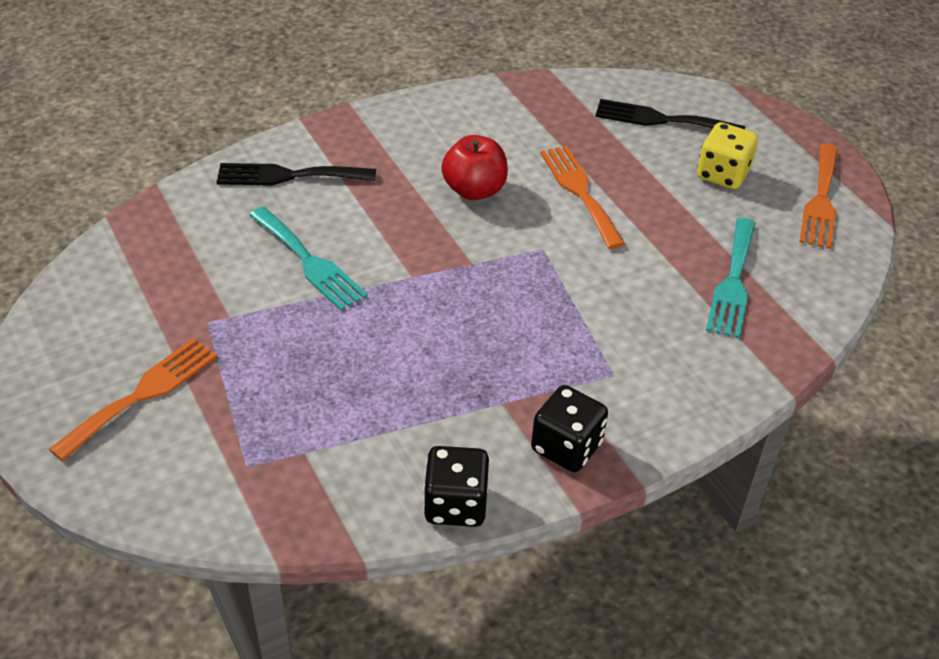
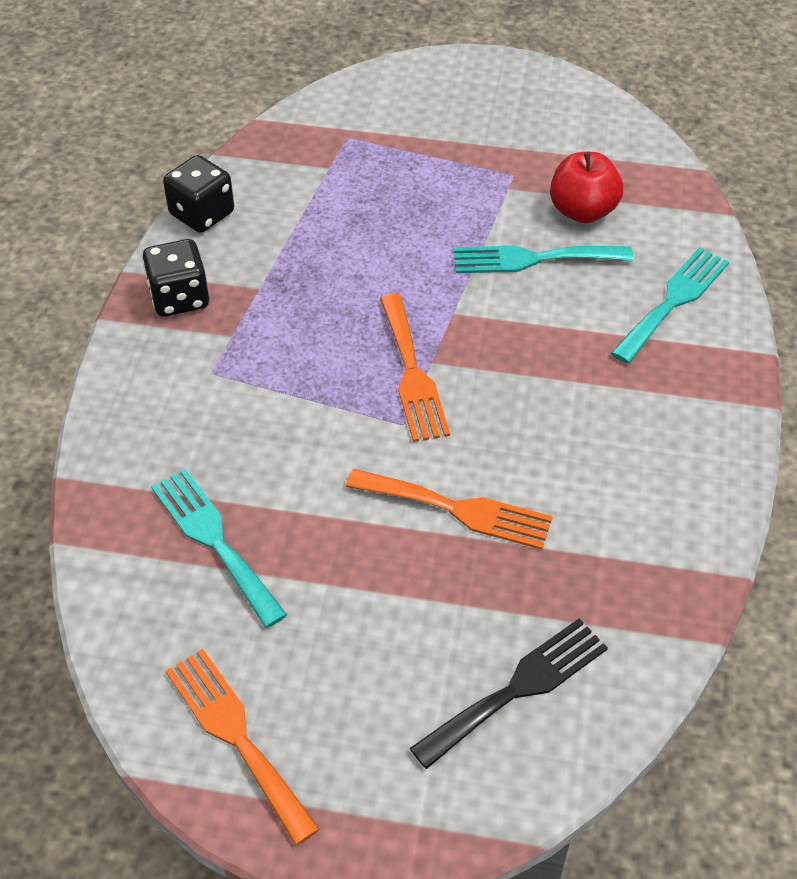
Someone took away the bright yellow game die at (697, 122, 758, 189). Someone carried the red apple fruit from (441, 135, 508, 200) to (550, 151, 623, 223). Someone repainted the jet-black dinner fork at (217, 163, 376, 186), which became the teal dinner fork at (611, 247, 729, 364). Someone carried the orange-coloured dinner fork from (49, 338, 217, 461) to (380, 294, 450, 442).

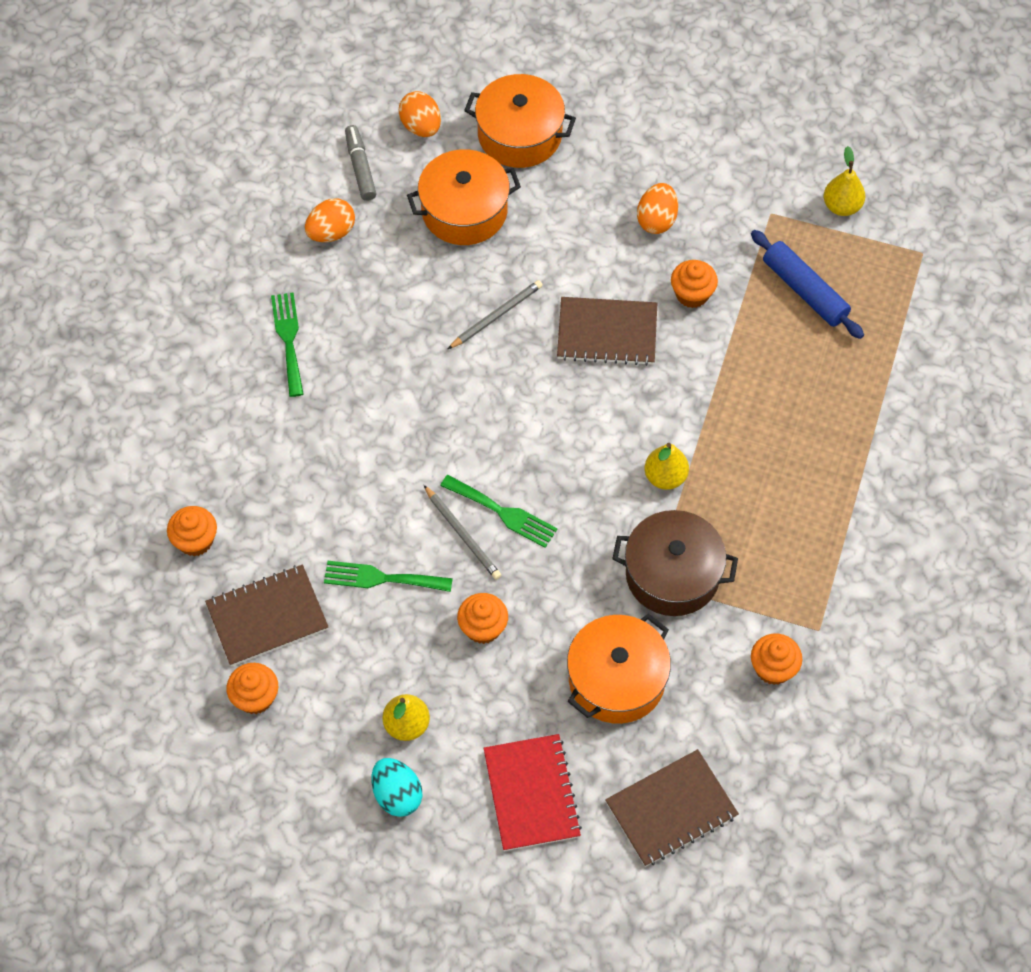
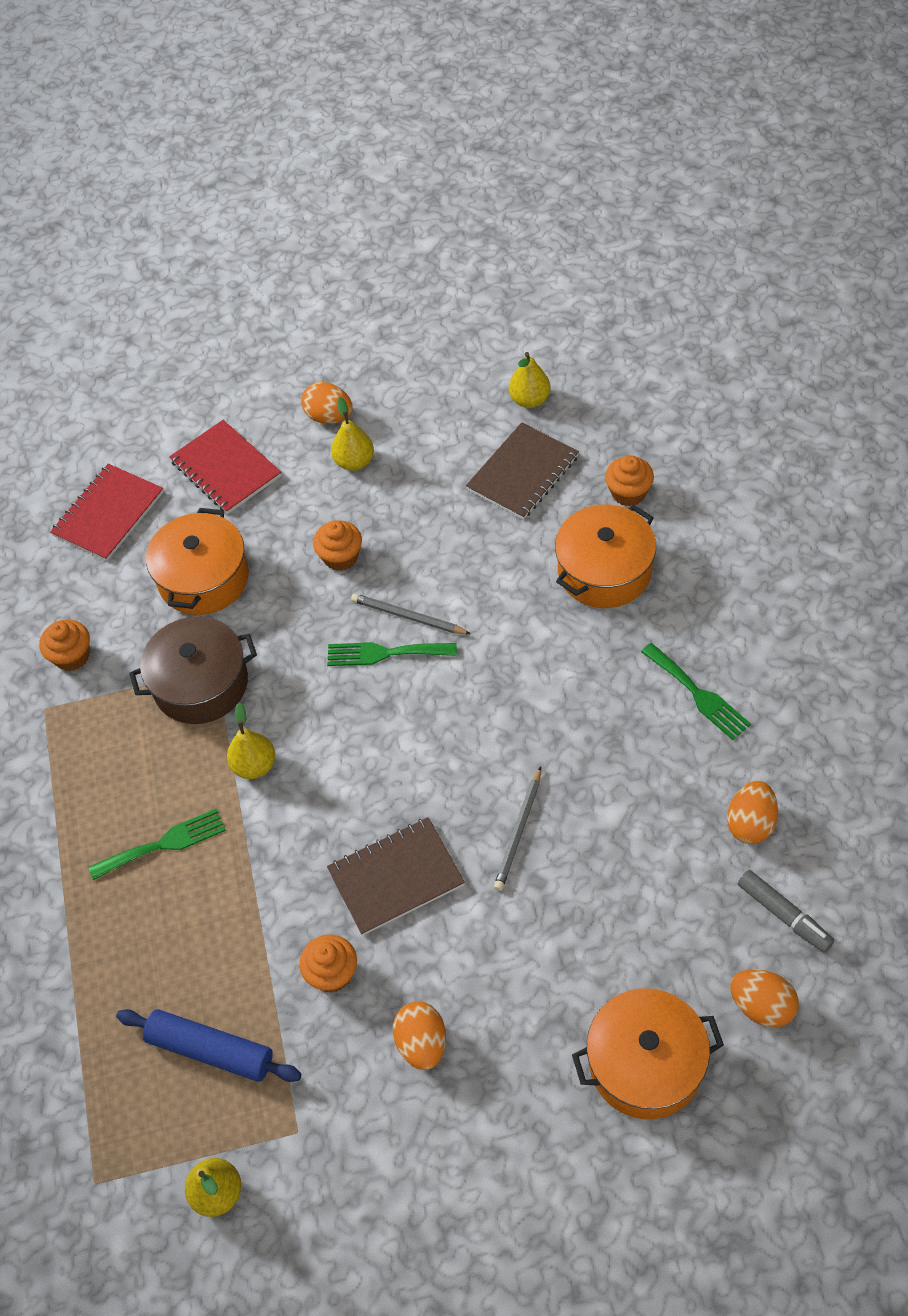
Someone carried the orange-coloured pot from (407, 150, 521, 245) to (555, 504, 656, 608). Someone carried the leaf-green dinner fork from (324, 561, 453, 592) to (88, 808, 226, 880). Someone took away the orange-coloured muffin at (226, 663, 278, 714). Someone repainted the brown notepad at (605, 749, 739, 867), which became the red notepad at (50, 464, 164, 561). Someone repainted the teal toy egg at (372, 758, 422, 817), which became the orange-coloured toy egg at (301, 382, 352, 424). Someone put down the bright yellow pear at (509, 352, 551, 408).

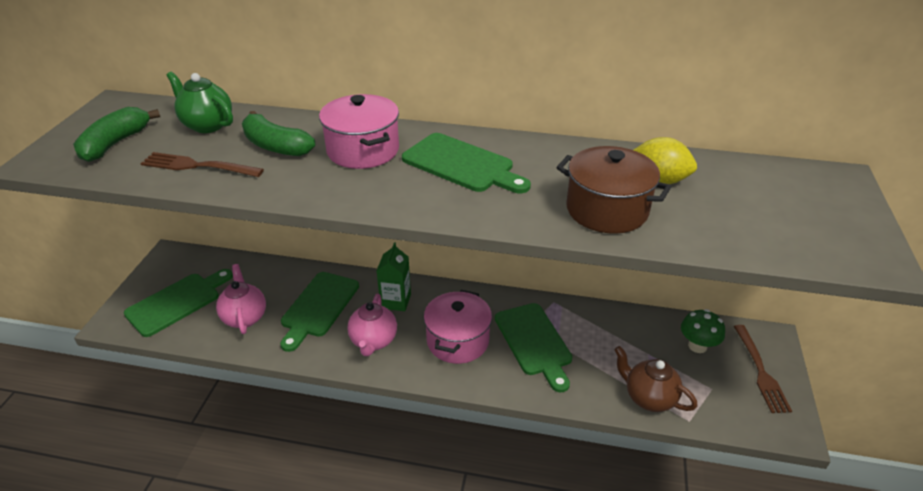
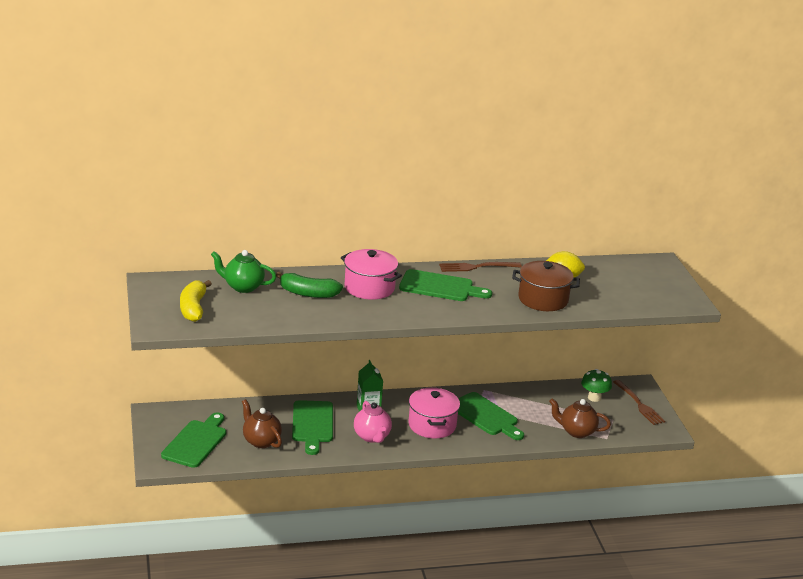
Someone repainted the leaf-green banana at (73, 107, 160, 162), which became the bright yellow banana at (180, 280, 212, 322). Someone carried the brown dinner fork from (140, 152, 264, 177) to (439, 262, 522, 272). Someone repainted the rose-pink teapot at (216, 264, 266, 334), which became the brown teapot at (242, 399, 282, 448).

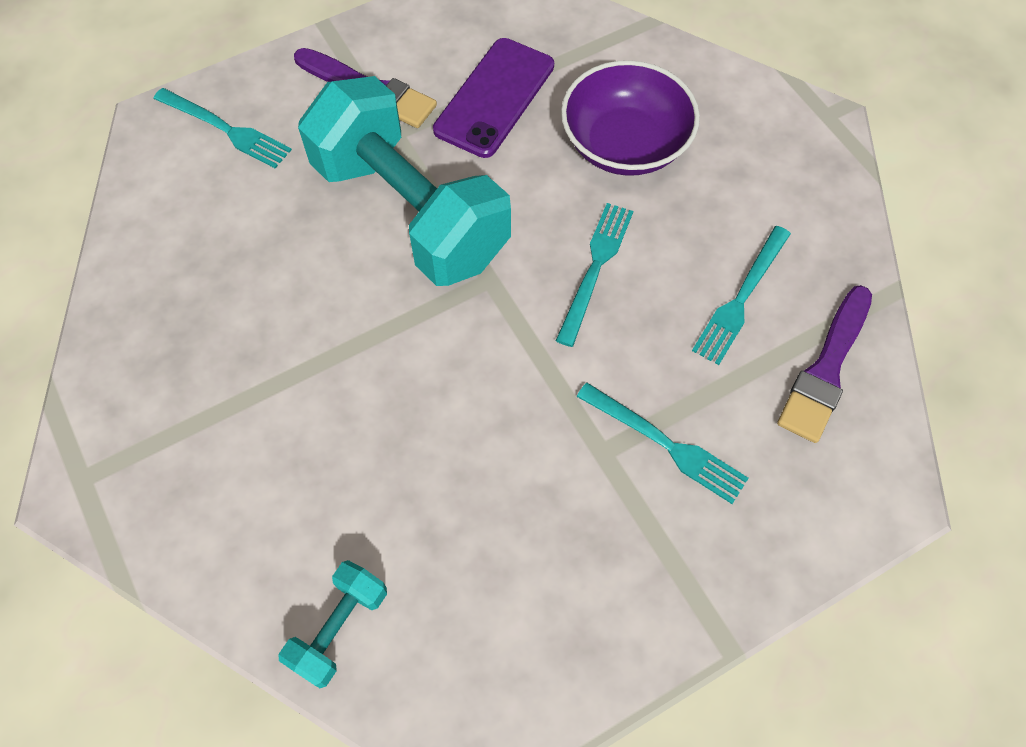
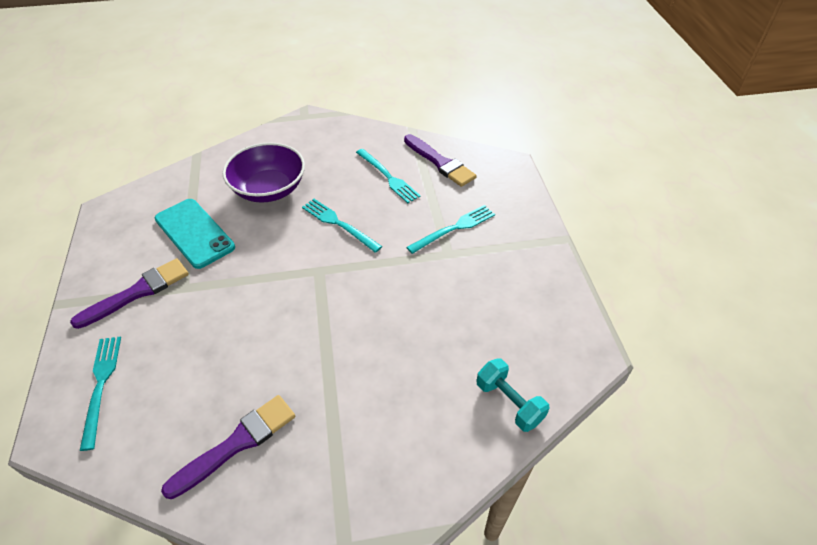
Someone repainted the purple phone at (433, 38, 554, 158), which became the teal phone at (155, 199, 235, 269). Someone took away the teal dumbbell at (298, 76, 511, 286). Someone rotated the teal dinner fork at (153, 88, 292, 168) by 60 degrees counterclockwise. Someone put down the purple brush at (161, 395, 295, 499).

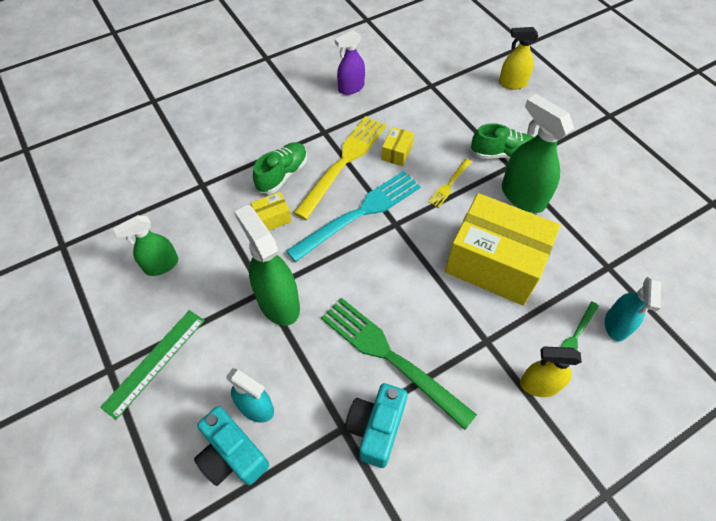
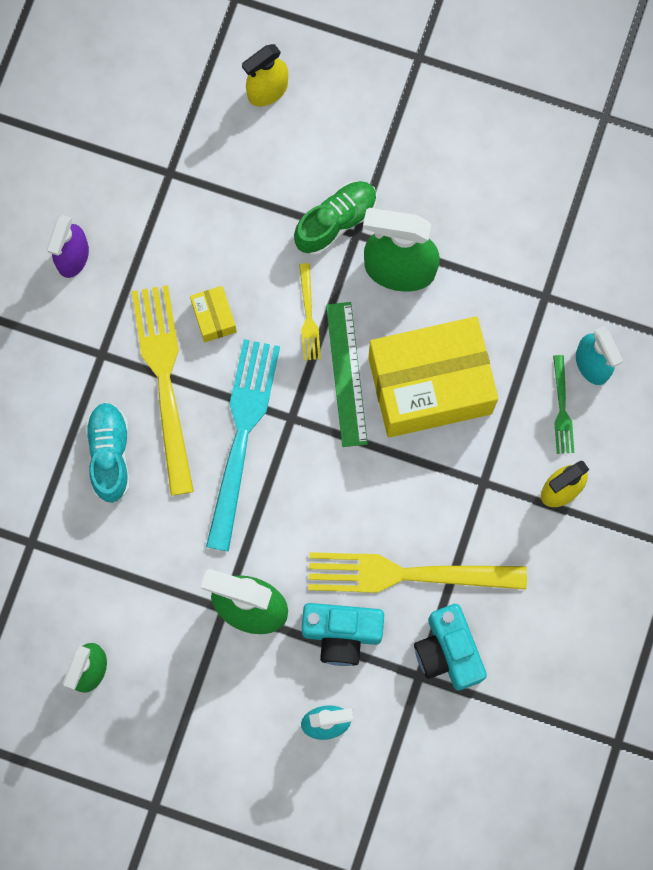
Someone repainted the leaf-green lace-up shoe at (253, 142, 307, 194), which became the teal lace-up shoe at (85, 402, 130, 503). Someone took away the bright yellow parcel at (250, 192, 292, 231). Someone repainted the leaf-green dinner fork at (321, 298, 477, 430), which became the bright yellow dinner fork at (308, 552, 527, 593). Someone carried the leaf-green ruler from (100, 310, 205, 420) to (326, 302, 368, 447). Someone carried the teal photo camera from (194, 406, 269, 486) to (302, 603, 384, 666).

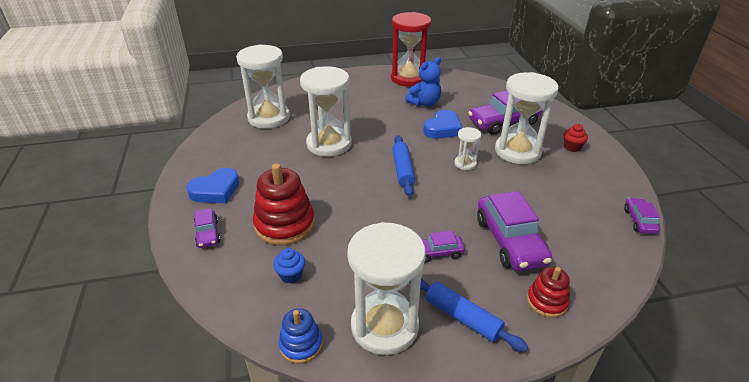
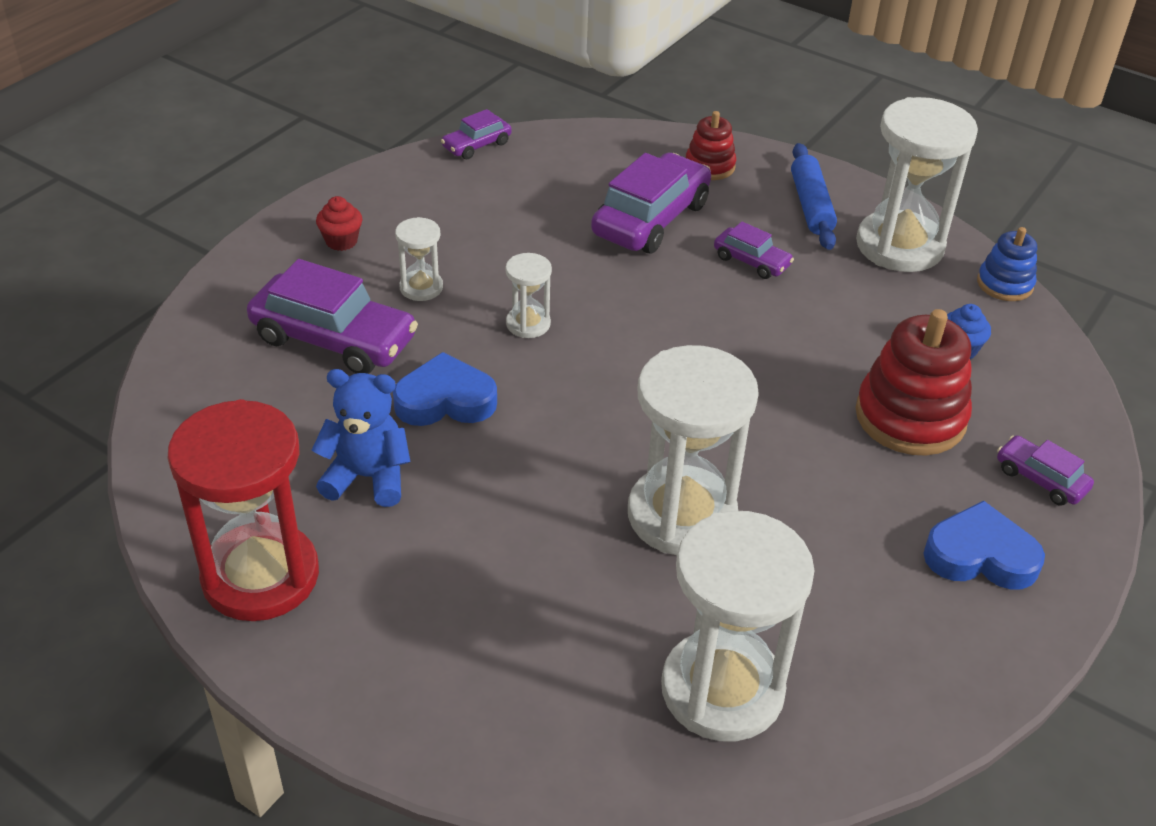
Someone scaled the white sand timer at (495, 72, 559, 164) by 0.47. Someone took away the cobalt rolling pin at (392, 135, 415, 197). Someone rotated the purple car at (194, 208, 220, 248) by 75 degrees counterclockwise.

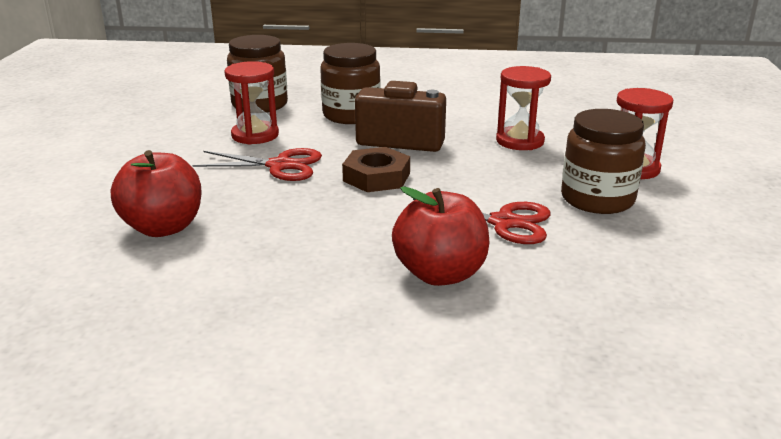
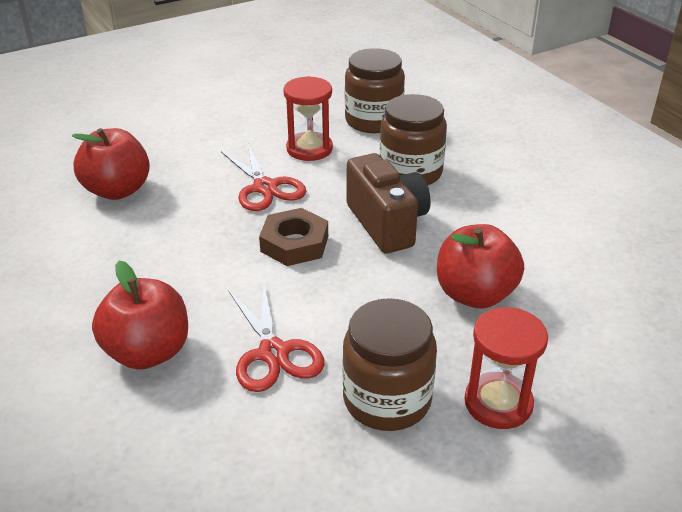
Someone swapped the red sand timer at (496, 66, 551, 150) for the red apple fruit at (437, 224, 524, 308).

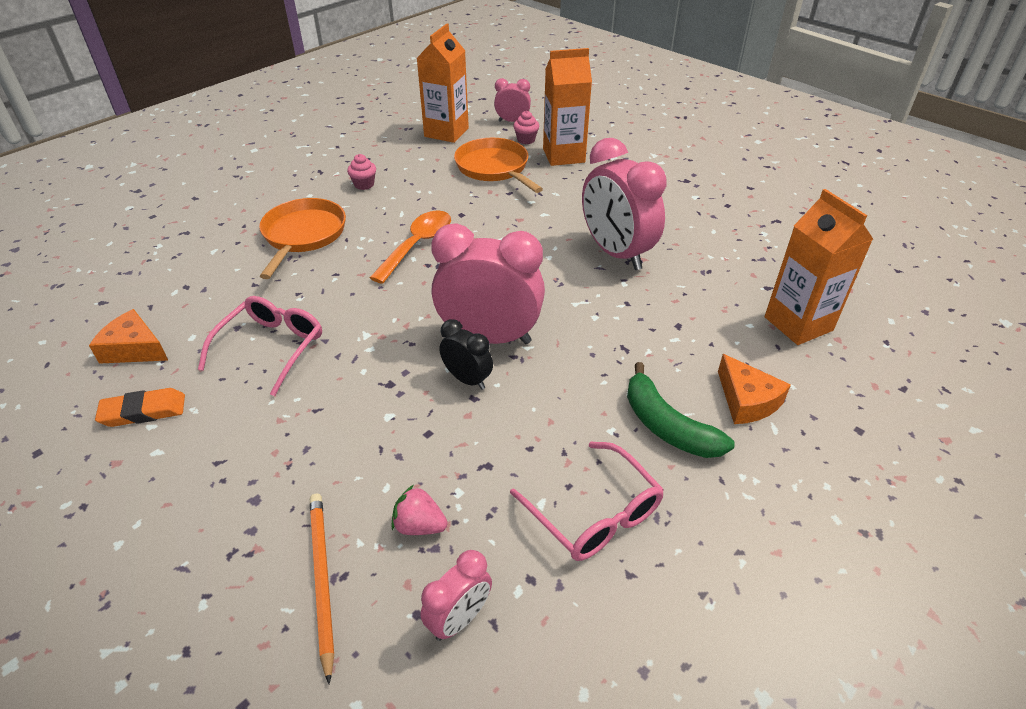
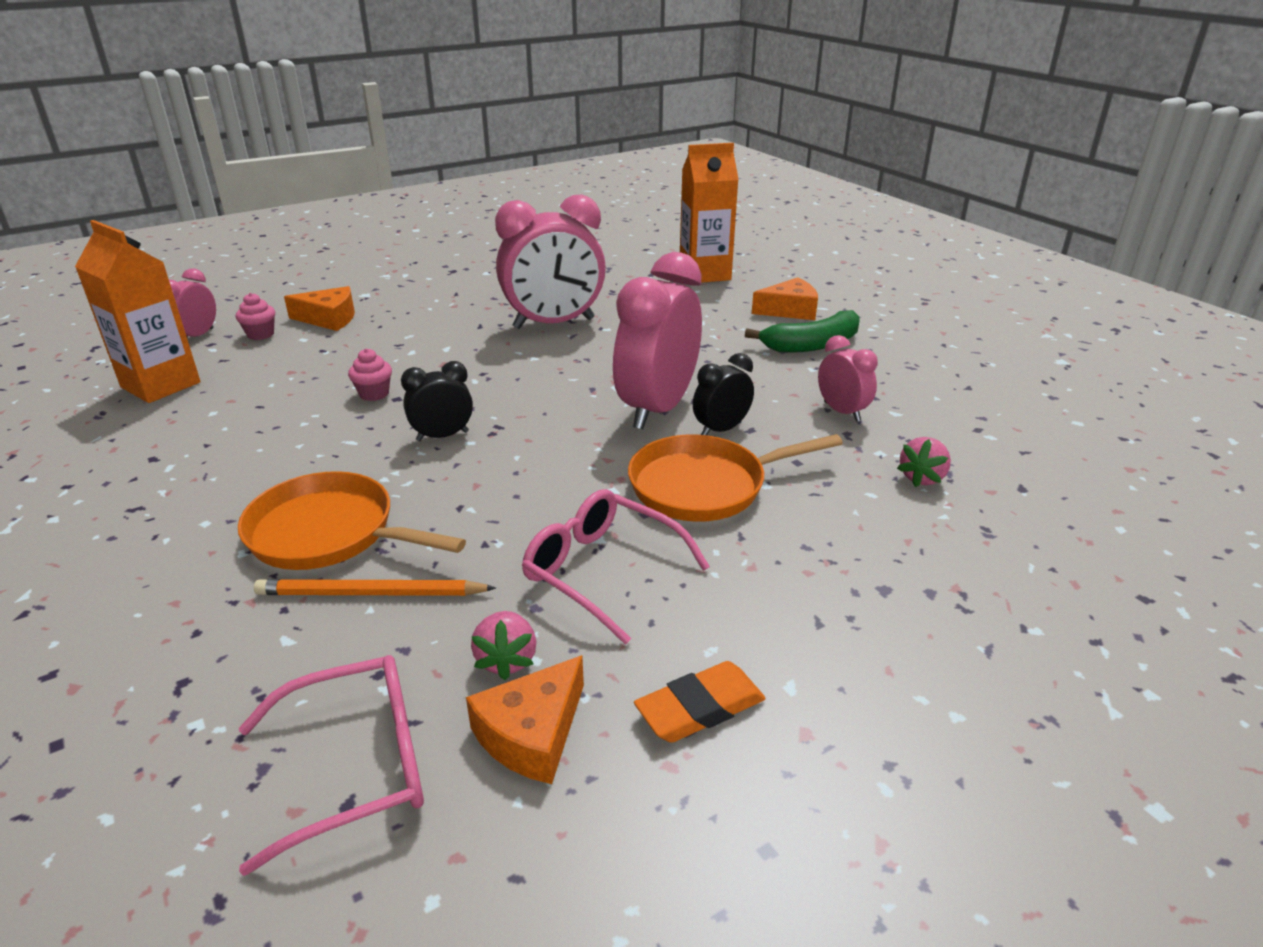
Someone swapped the orange-coloured carton at (543, 48, 592, 166) for the orange-coloured piece of cheese at (284, 286, 355, 331). Someone carried the orange-coloured frying pan from (454, 138, 543, 193) to (628, 434, 843, 522). Someone carried the rose-pink muffin from (347, 154, 376, 190) to (348, 348, 392, 401). Someone swapped the orange-coloured teaspoon at (370, 210, 451, 284) for the jet-black alarm clock at (401, 361, 473, 441). Someone rotated the orange-coloured gum eraser at (95, 388, 185, 427) by 60 degrees clockwise. Someone carried the rose-pink spectacles from (510, 442, 664, 561) to (239, 655, 424, 876). Someone carried the orange-coloured pencil from (310, 494, 334, 684) to (254, 579, 496, 596). Someone carried the rose-pink alarm clock from (420, 550, 492, 641) to (818, 335, 878, 422). Someone put down the rose-pink berry at (471, 611, 536, 680).

